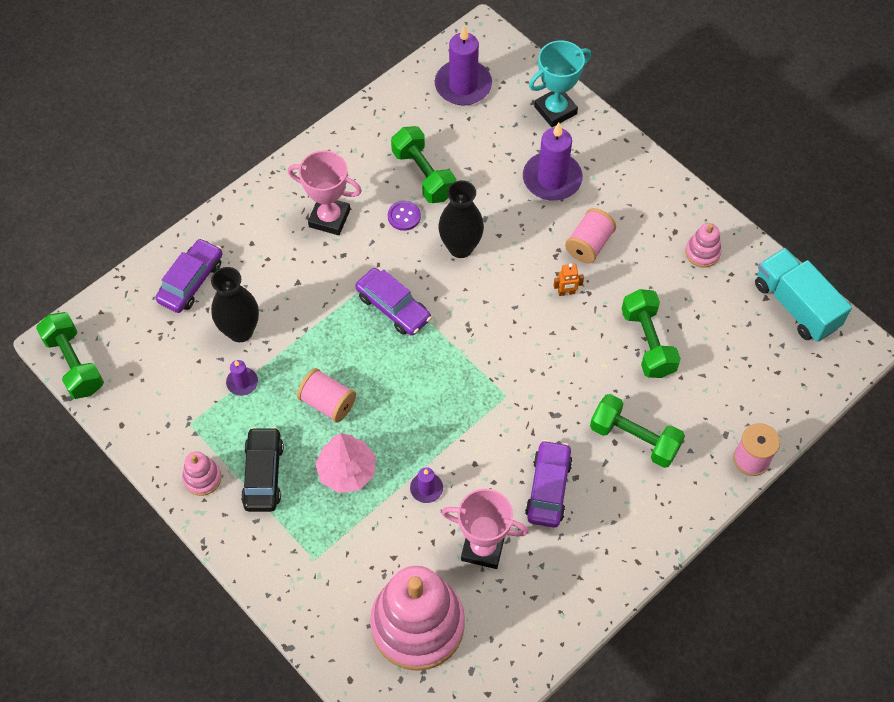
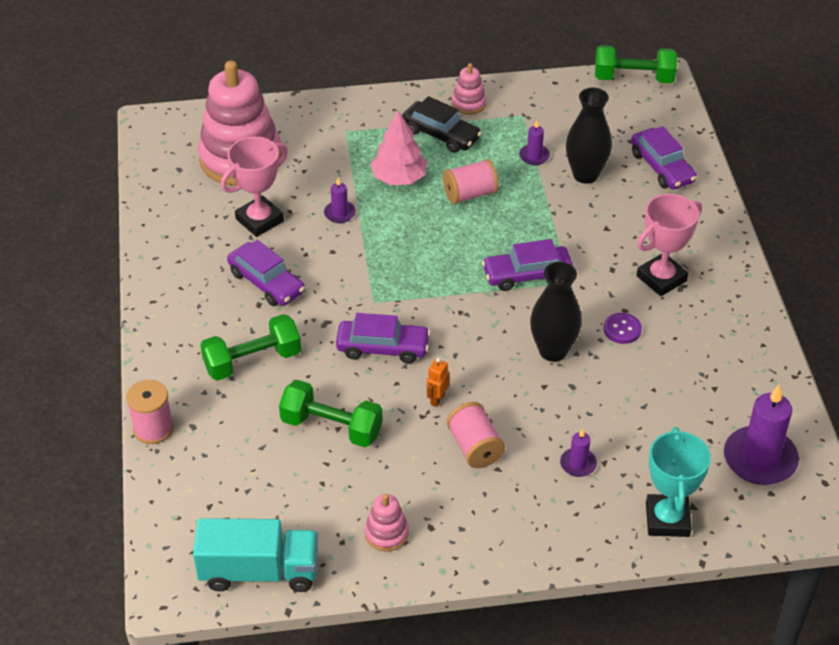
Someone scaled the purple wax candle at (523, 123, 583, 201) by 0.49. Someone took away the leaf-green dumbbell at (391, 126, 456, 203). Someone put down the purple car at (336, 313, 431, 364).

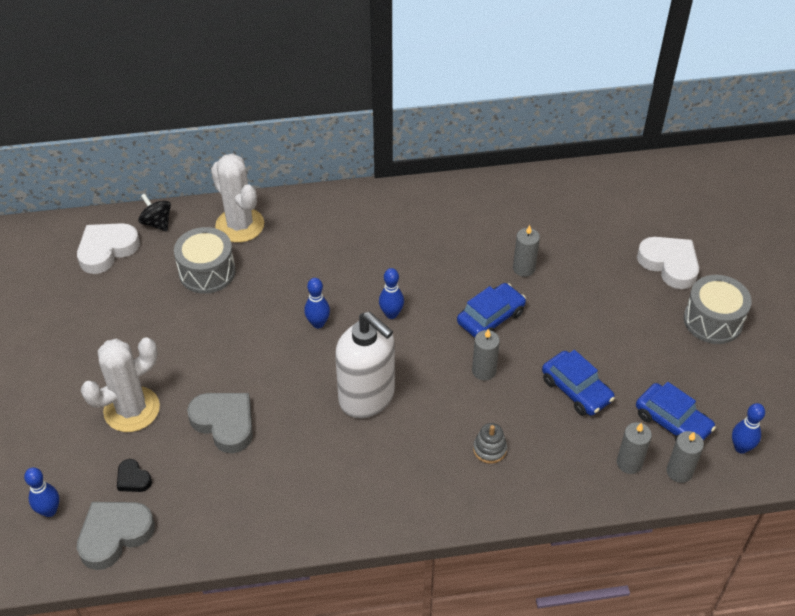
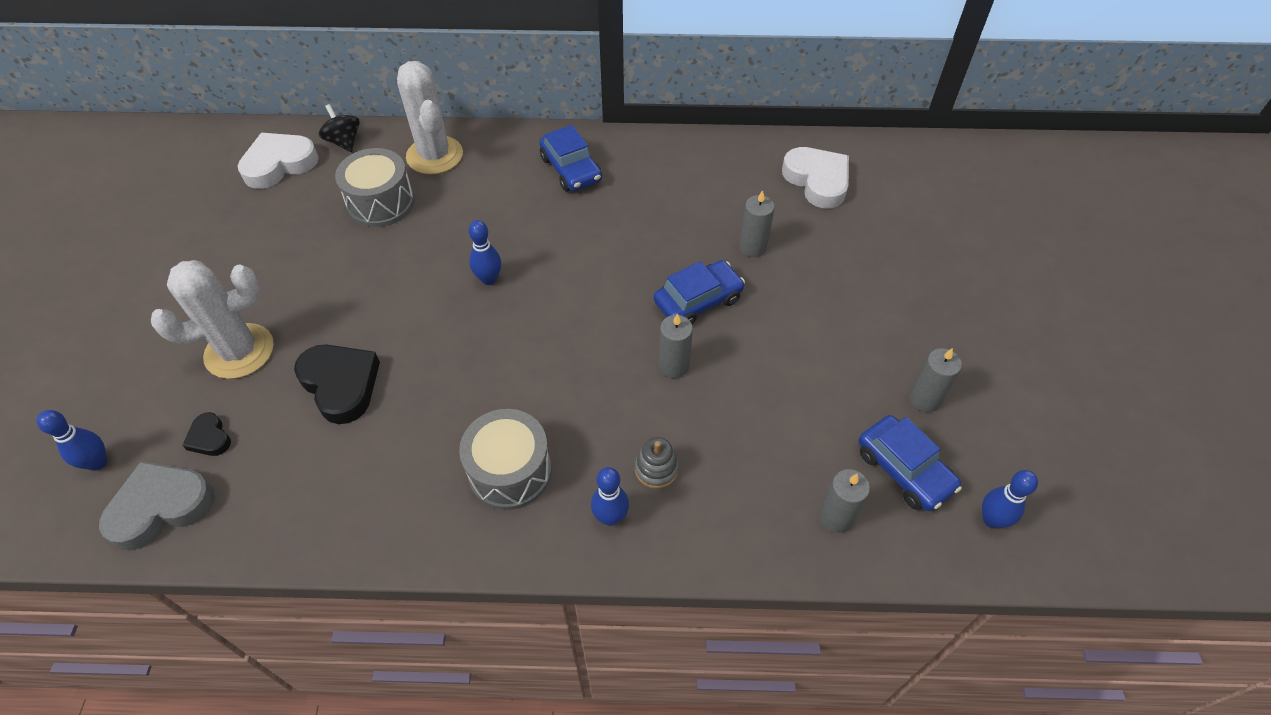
Someone carried the white heart from (637, 237, 699, 289) to (782, 147, 849, 209). Someone carried the cobalt skittle from (379, 268, 404, 319) to (591, 467, 629, 526). Someone carried the grey snare drum from (684, 275, 752, 344) to (459, 409, 552, 510). Someone took away the white soap dispenser at (335, 312, 395, 419). Someone carried the cobalt car from (542, 350, 615, 416) to (539, 125, 602, 192). Someone repainted the grey heart at (187, 393, 253, 453), which became the jet-black heart at (294, 344, 380, 424). Someone carried the grey wax candle from (667, 431, 704, 483) to (909, 348, 962, 412).

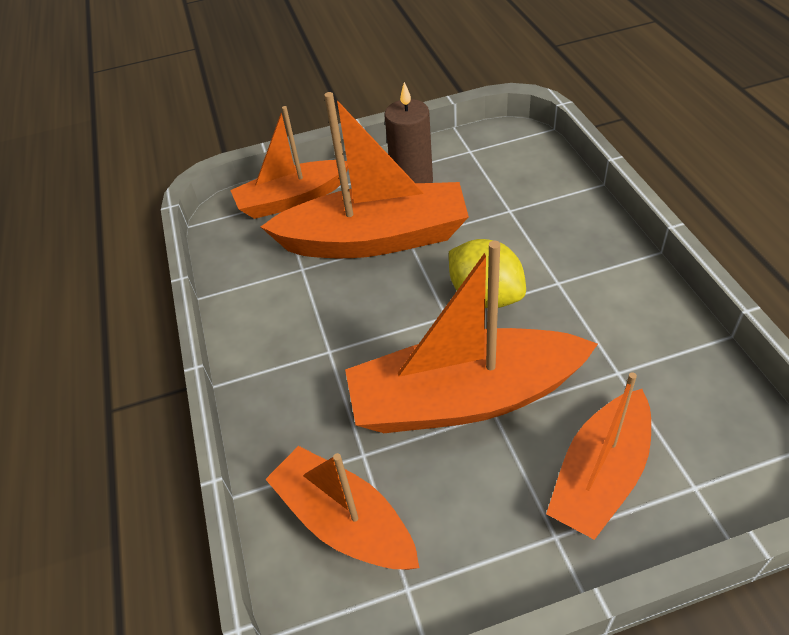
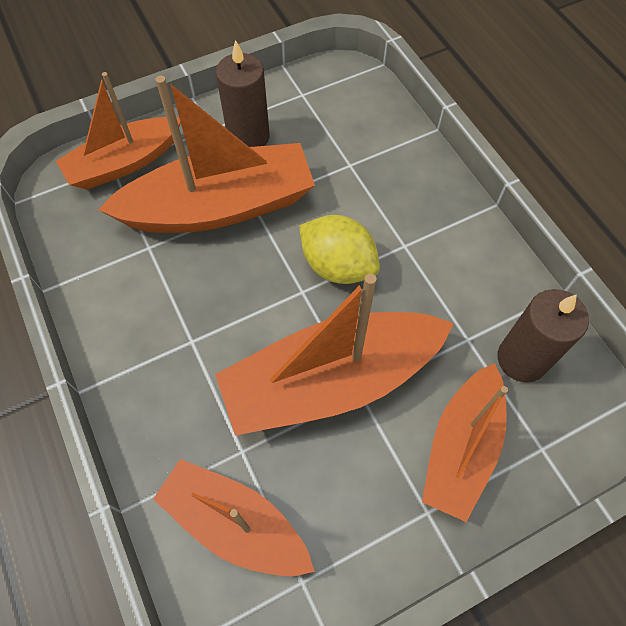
Someone put down the brown wax candle at (497, 289, 589, 382).

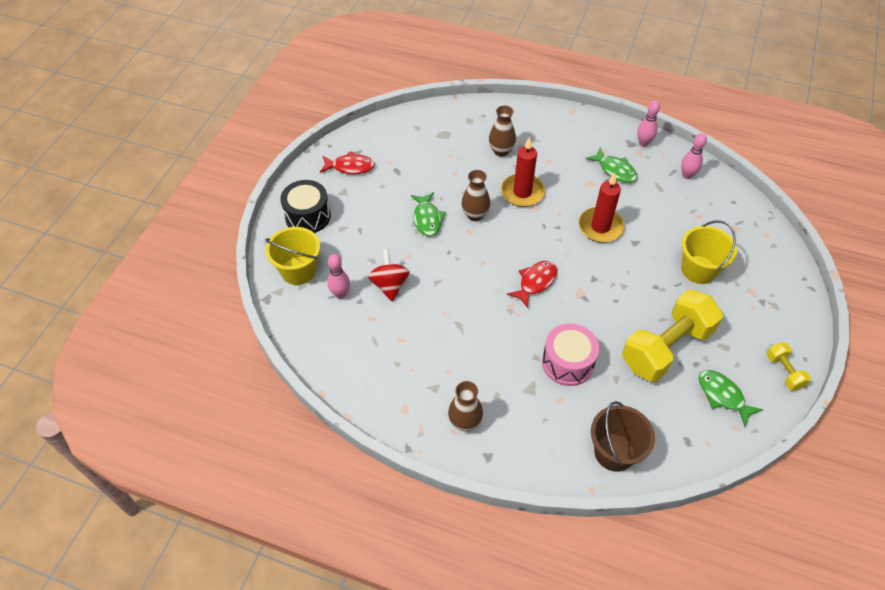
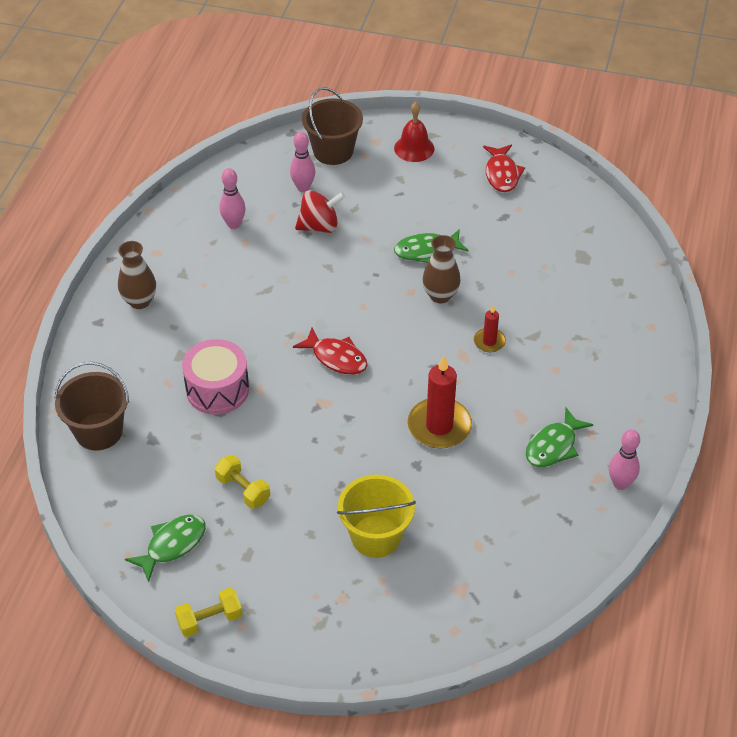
Someone took away the brown tall vase at (489, 105, 516, 157). Someone carried the rose-pink skittle from (681, 133, 707, 179) to (219, 168, 246, 229). Someone scaled the red wax candle at (501, 137, 545, 207) by 0.53. Someone swapped the jet-black snare drum at (280, 180, 331, 233) for the red bell at (394, 102, 434, 162). Someone repainted the bright yellow sand bucket at (265, 227, 320, 285), which became the brown sand bucket at (302, 87, 363, 165). Someone scaled the bright yellow dumbbell at (622, 289, 723, 382) by 0.45.

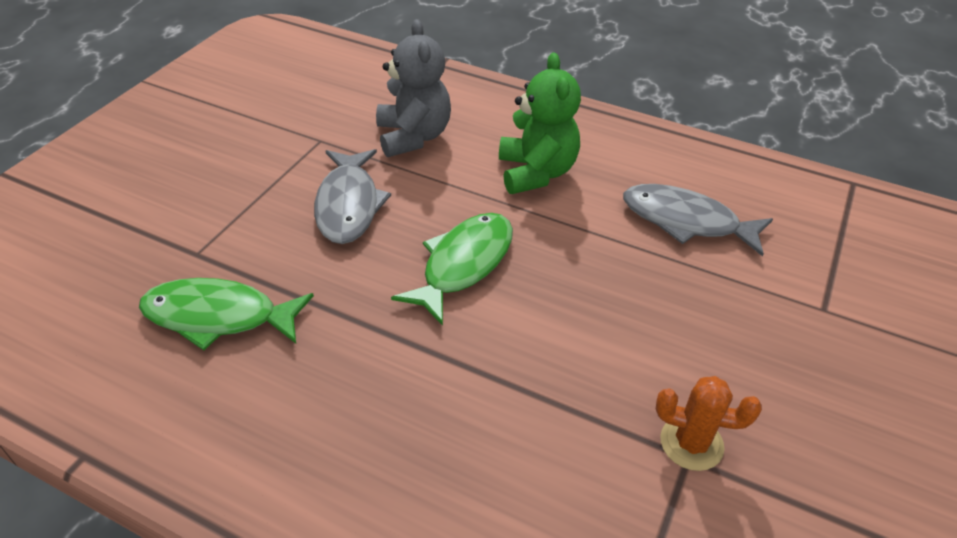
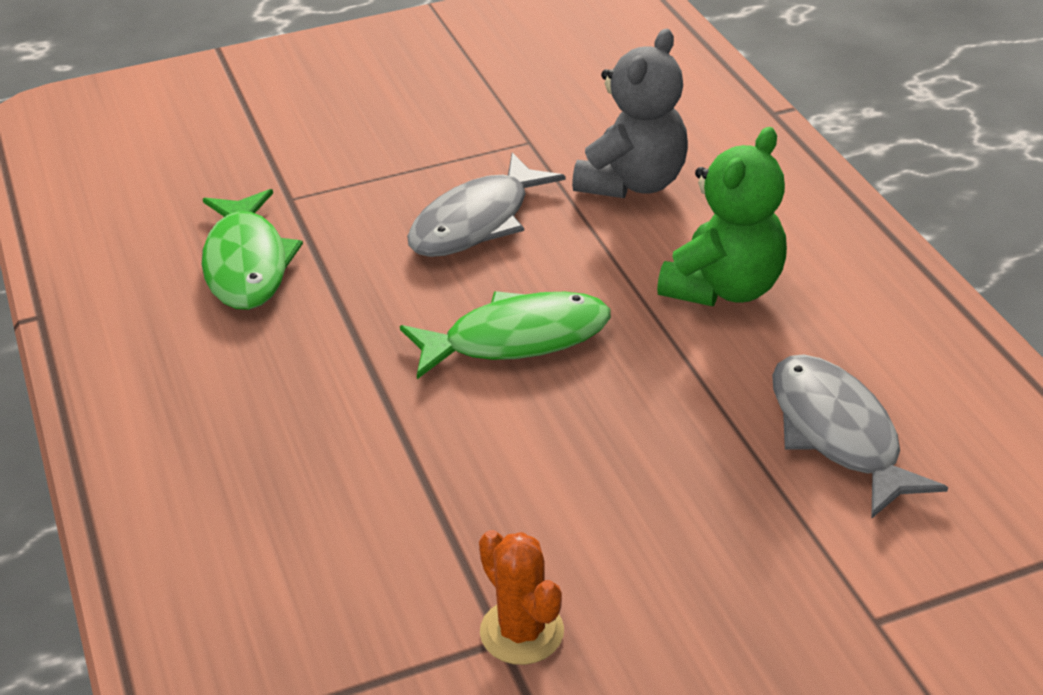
Someone rotated the leaf-green fish at (139, 278, 314, 350) by 150 degrees counterclockwise.

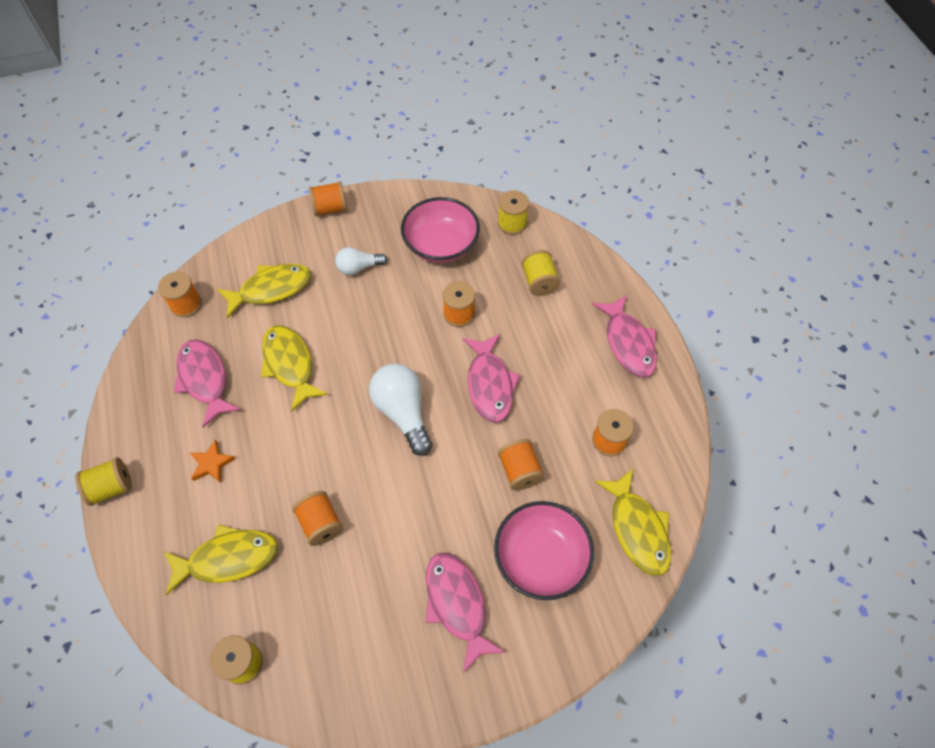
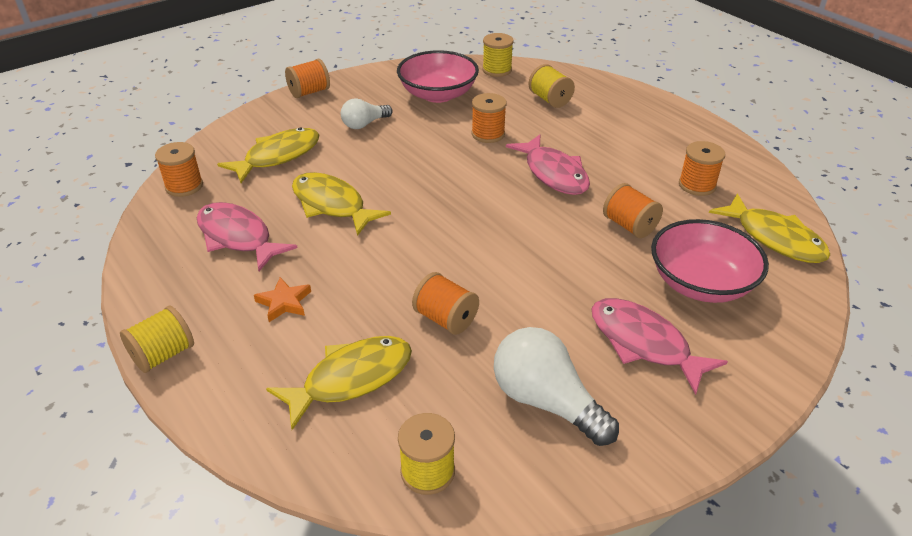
Someone took away the rose-pink fish at (592, 294, 657, 377). Someone carried the white light bulb from (369, 363, 433, 456) to (494, 327, 619, 446).

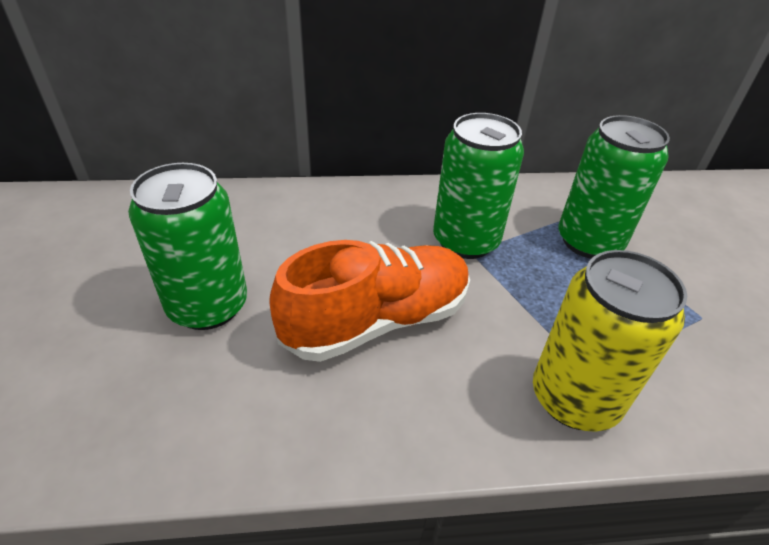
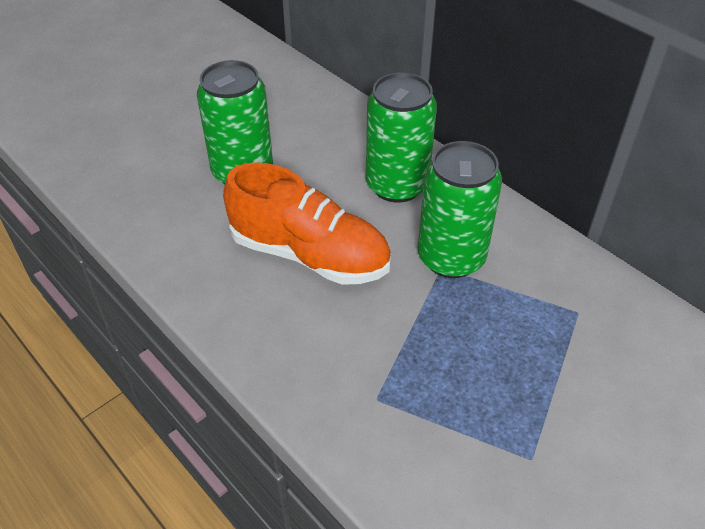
Someone carried the leaf-green soda can from (558, 115, 670, 259) to (366, 73, 437, 203). Someone took away the bright yellow soda can at (533, 250, 687, 432).

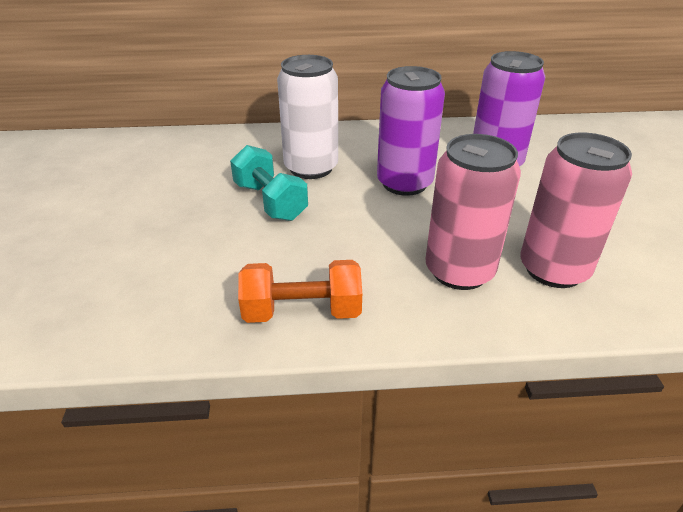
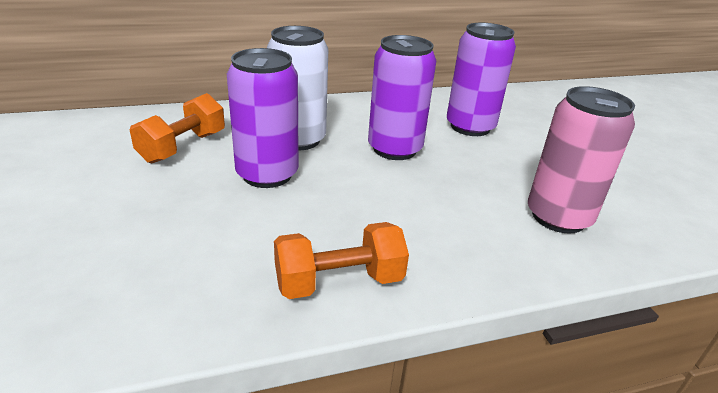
Someone took away the rose-pink soda can at (425, 134, 521, 290). Someone swapped the teal dumbbell at (230, 145, 308, 221) for the purple soda can at (227, 48, 299, 188). Someone put down the orange-coloured dumbbell at (130, 93, 225, 163).

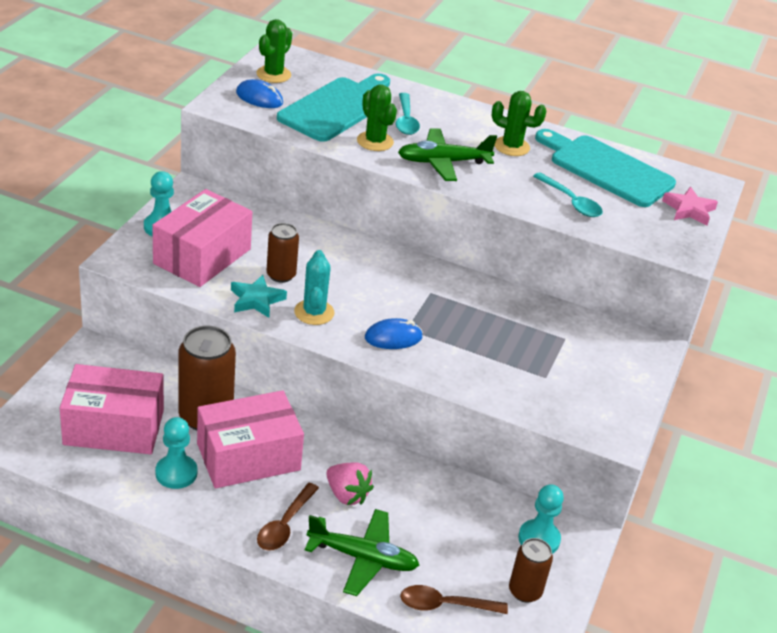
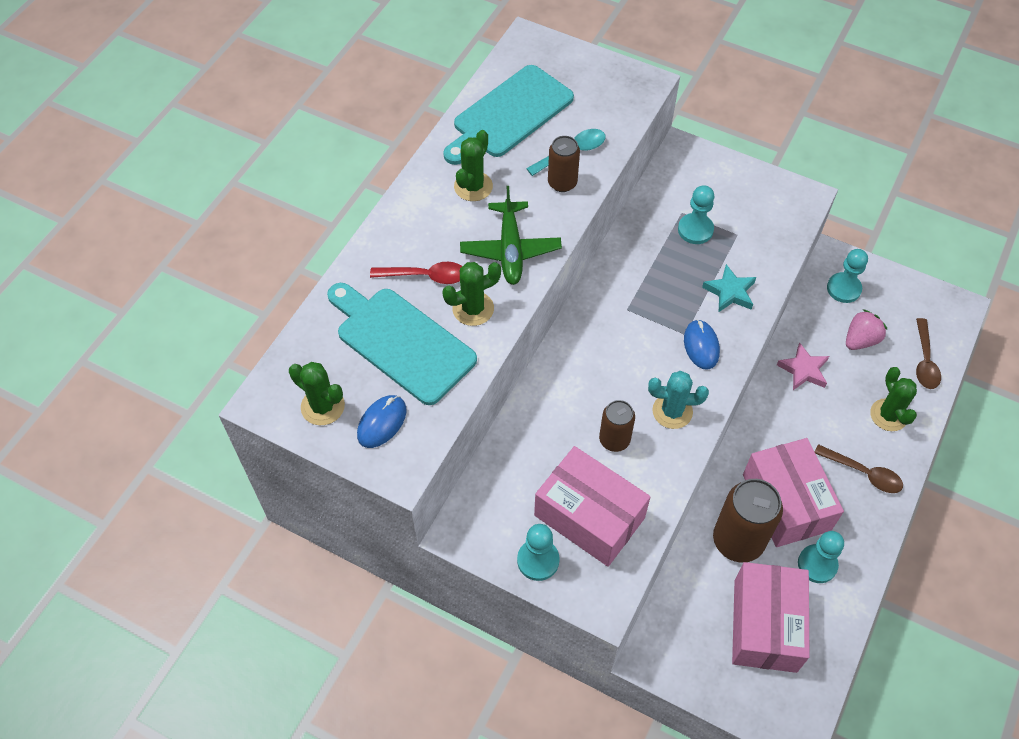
Someone repainted the teal teaspoon at (396, 93, 420, 135), which became the red teaspoon at (370, 262, 462, 284). Someone carried the rose-pink five-pointed star from (662, 187, 718, 225) to (777, 343, 829, 390). Someone carried the teal five-pointed star from (231, 275, 287, 318) to (702, 264, 756, 313). Someone carried the rose-pink berry from (326, 462, 374, 505) to (846, 309, 888, 350). Someone swapped the leaf-green plane at (305, 509, 419, 596) for the leaf-green saguaro cactus at (870, 367, 917, 431). Someone carried the brown soda can from (509, 538, 553, 603) to (548, 136, 580, 192). Someone put down the teal chess pawn at (678, 185, 714, 244).

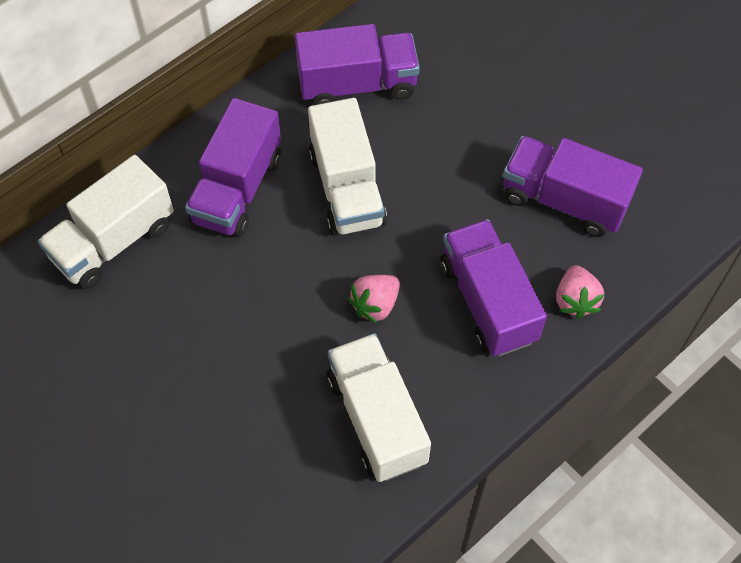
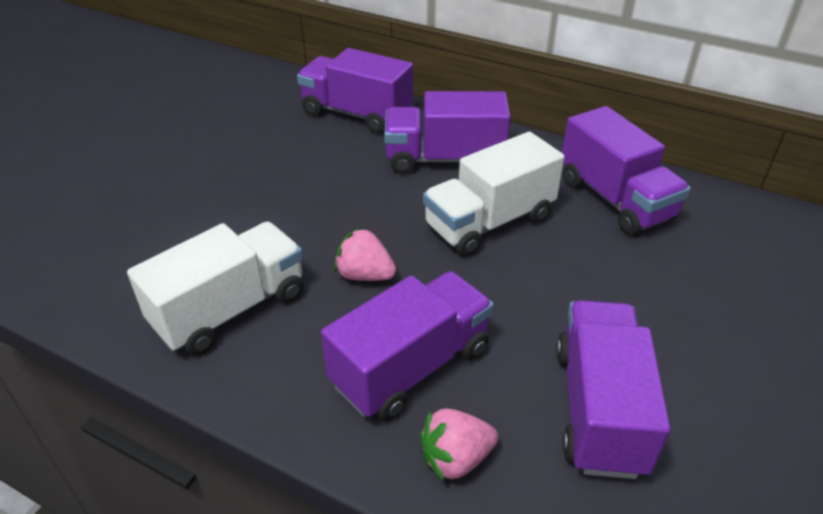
Someone repainted the white lorry at (38, 155, 174, 289), which became the purple lorry at (297, 48, 413, 134).

